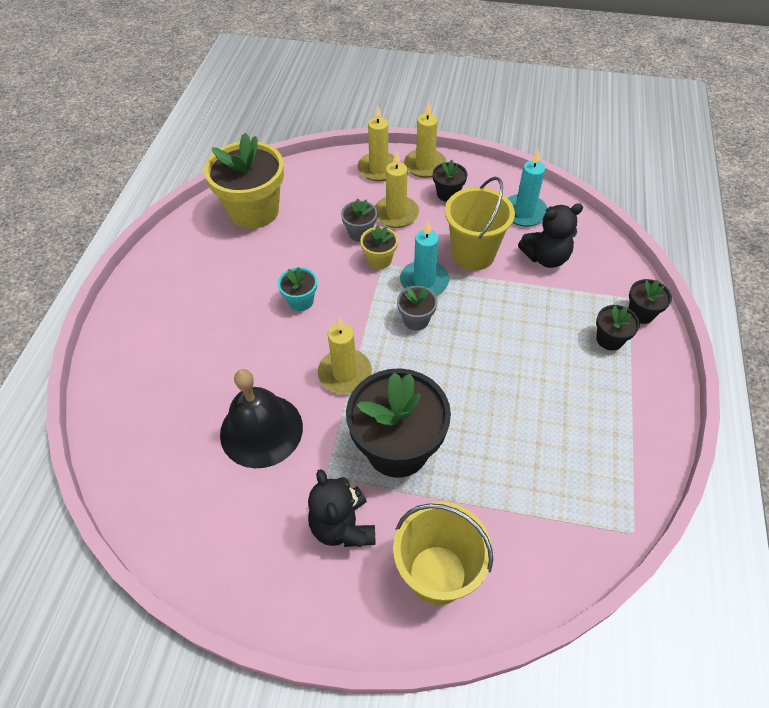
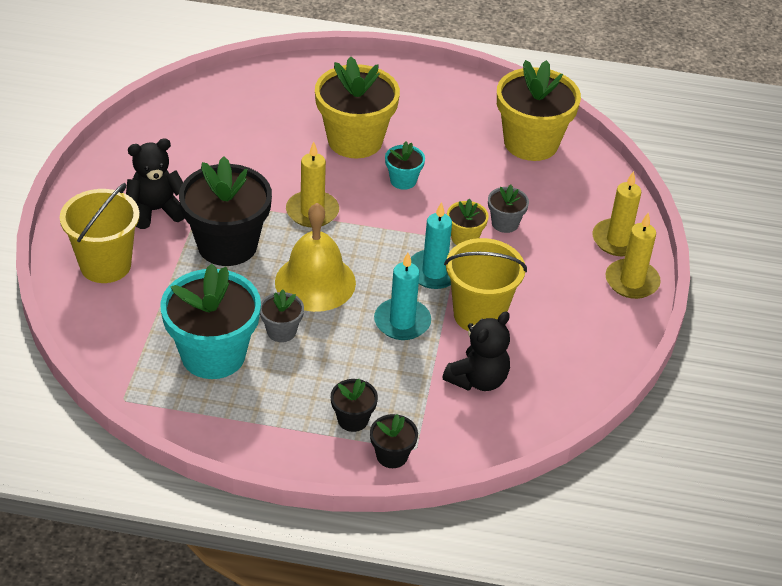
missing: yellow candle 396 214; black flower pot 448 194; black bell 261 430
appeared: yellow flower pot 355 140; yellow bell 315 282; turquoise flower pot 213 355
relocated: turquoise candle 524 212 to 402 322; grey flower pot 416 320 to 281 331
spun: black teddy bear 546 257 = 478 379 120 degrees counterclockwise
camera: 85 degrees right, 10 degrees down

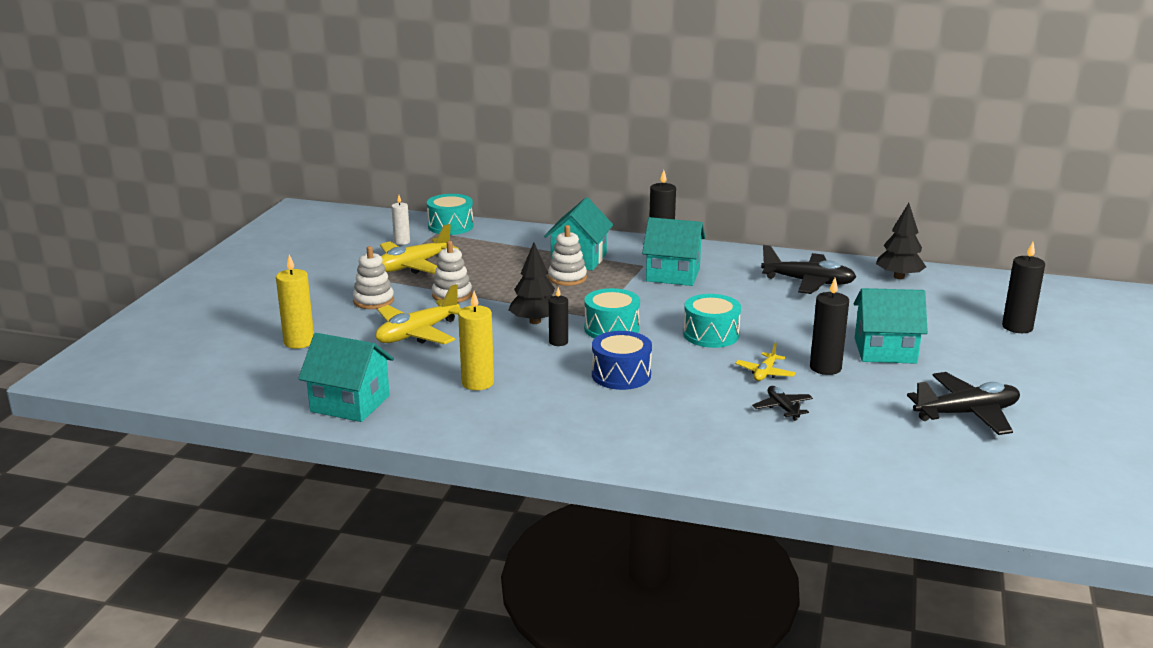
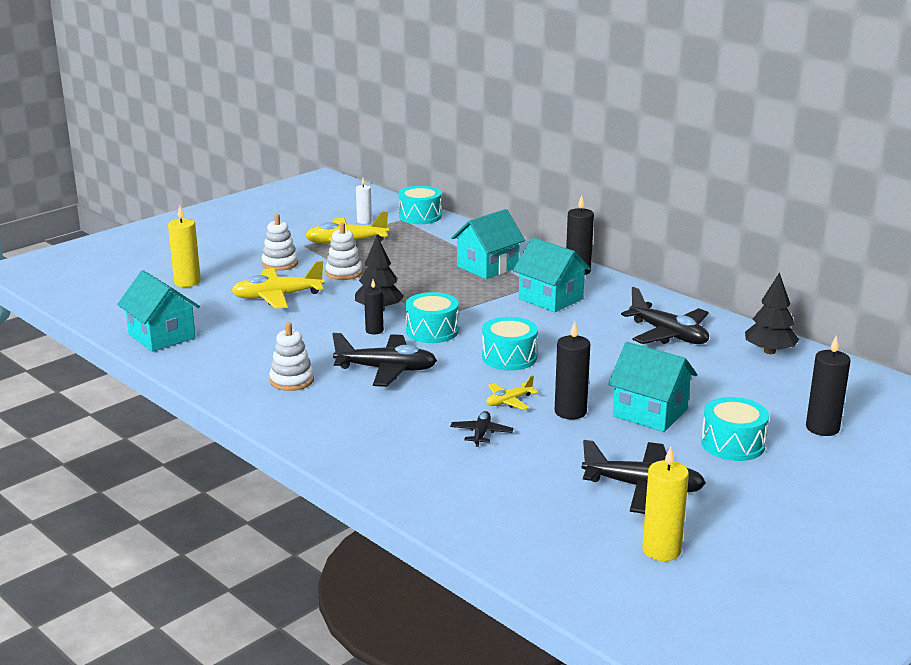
appeared: turquoise drum 732 444
relocated: white stacking toy 567 278 to 292 380; yellow candle 477 383 to 661 550
exchanged: blue drum 621 375 to black plane 386 370
camera: 30 degrees right, 0 degrees up

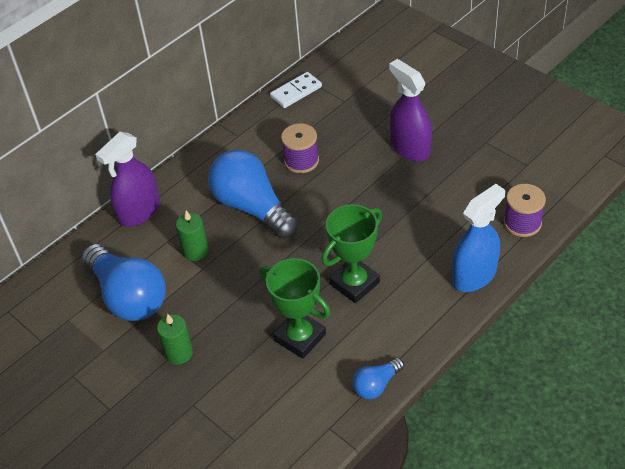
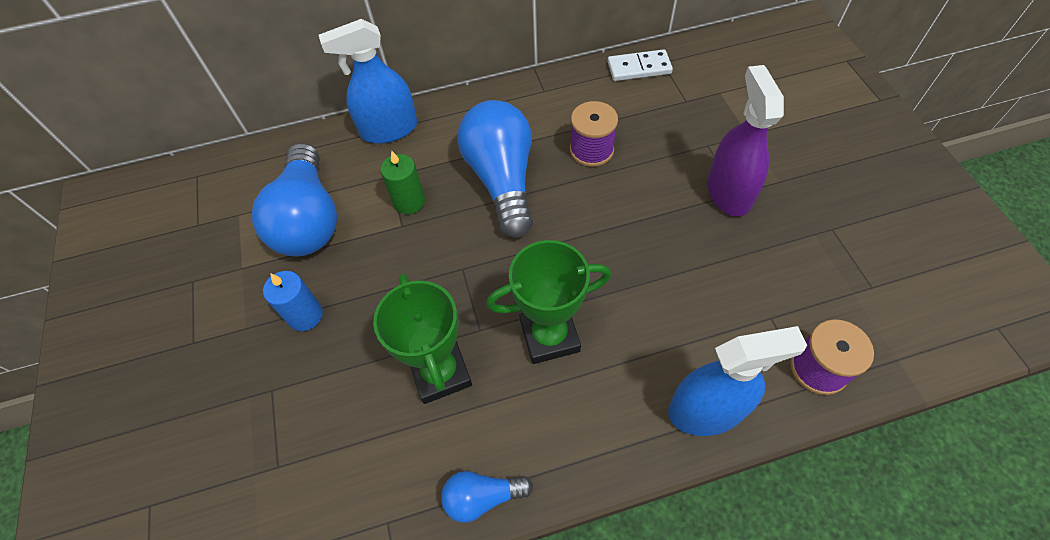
colour: purple spray bottle 139 212 to blue spray bottle 389 129; green candle 179 353 to blue candle 305 315
camera: 30 degrees right, 10 degrees up

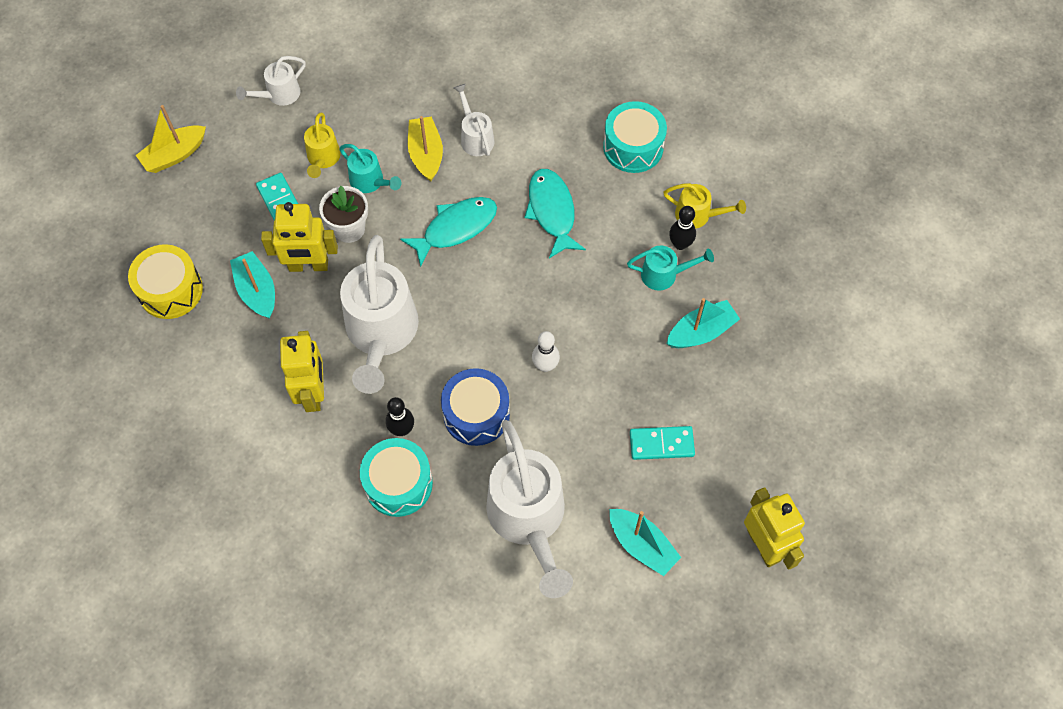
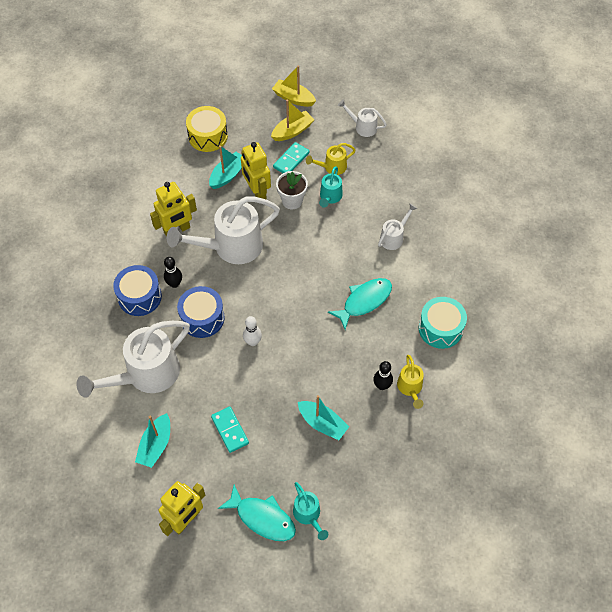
relocated: yellow boat 426 154 to 292 131; turquoise fish 455 228 to 262 518; turquoise watering can 664 274 to 308 515
colour: turquoise drum 398 483 to blue drum 139 297
camera: 65 degrees right, 5 degrees down

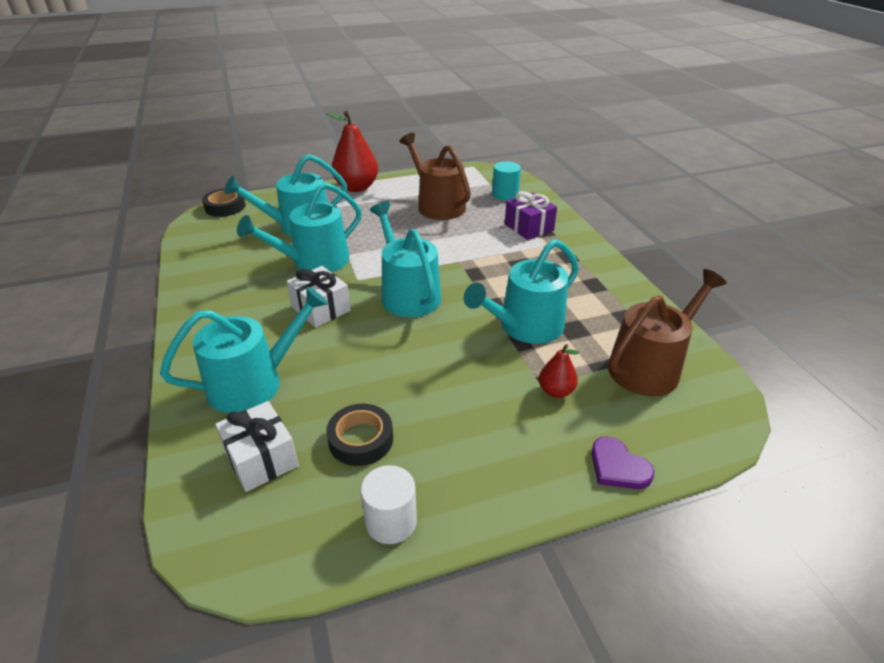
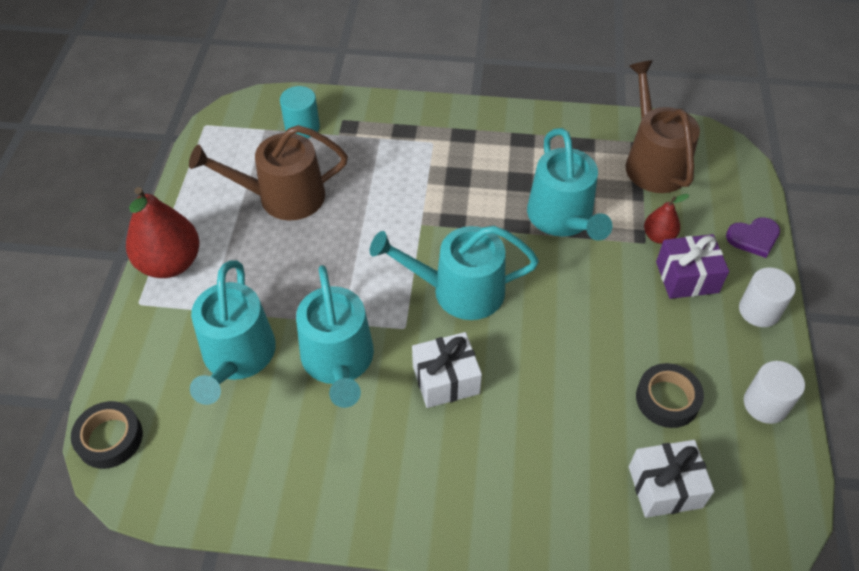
missing: turquoise watering can 254 383
appeared: white cylinder 759 310
relocated: purple gift 529 227 to 687 277
camera: 65 degrees left, 15 degrees up

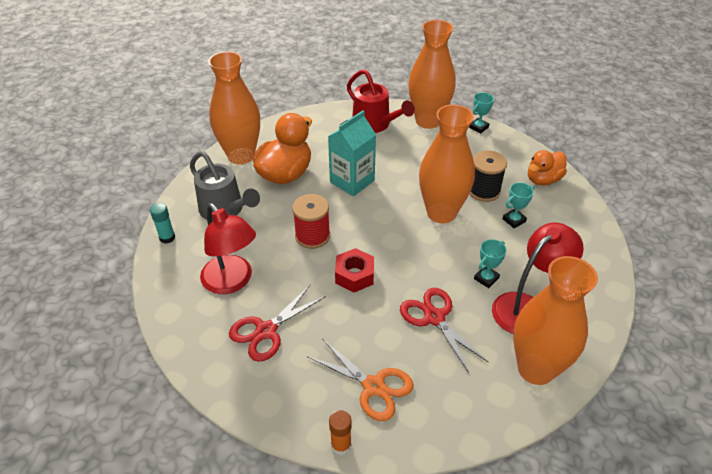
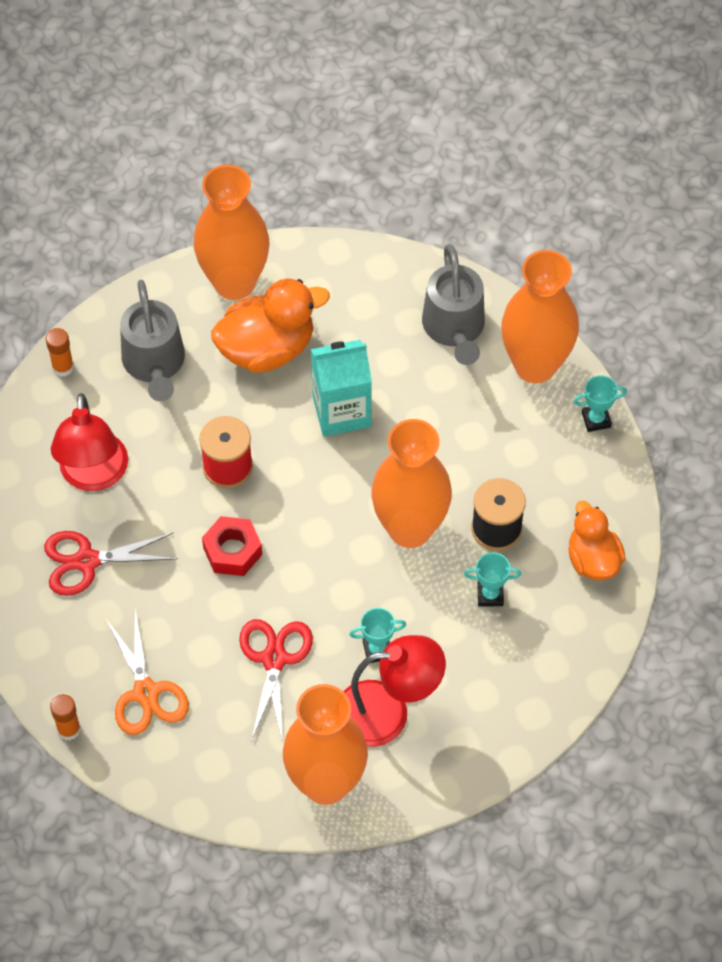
colour: red watering can 375 125 to grey watering can 455 329; turquoise glue stick 167 237 to orange glue stick 63 367
spun: orange duck 543 180 = 593 559 75 degrees clockwise
camera: 35 degrees right, 15 degrees up

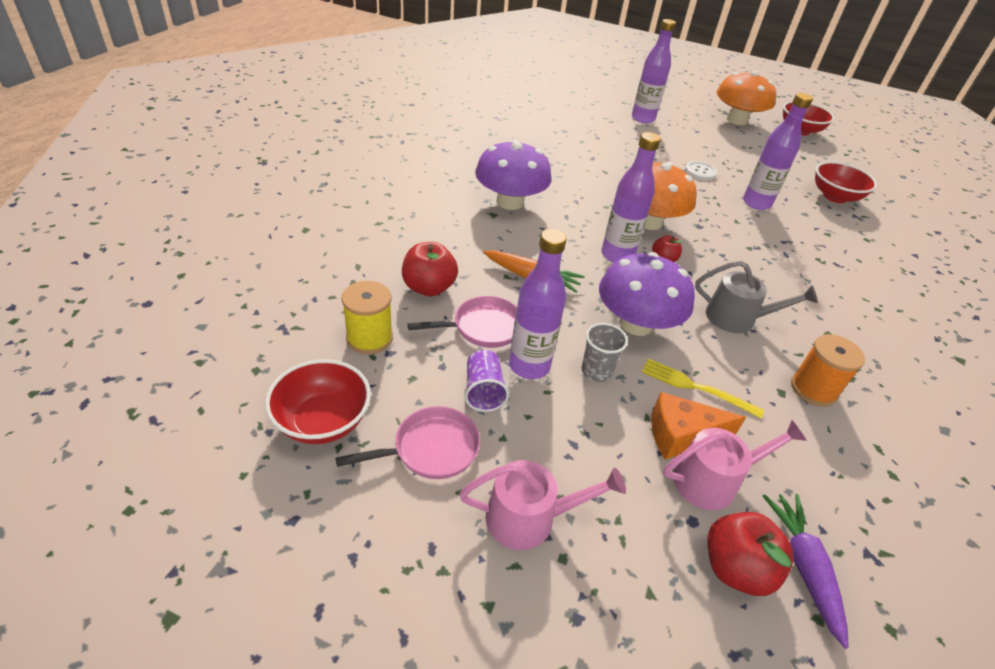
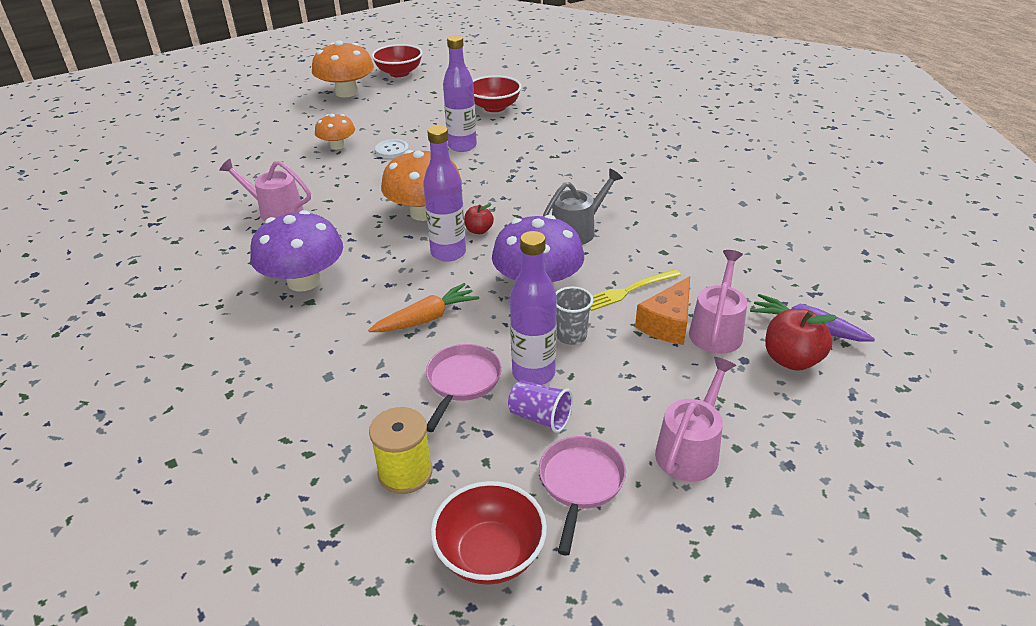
missing: purple bottle 643 119; red apple 429 287; orange spool 813 389
appeared: orange mushroom 337 146; pink watering can 276 211
camera: 50 degrees left, 5 degrees down

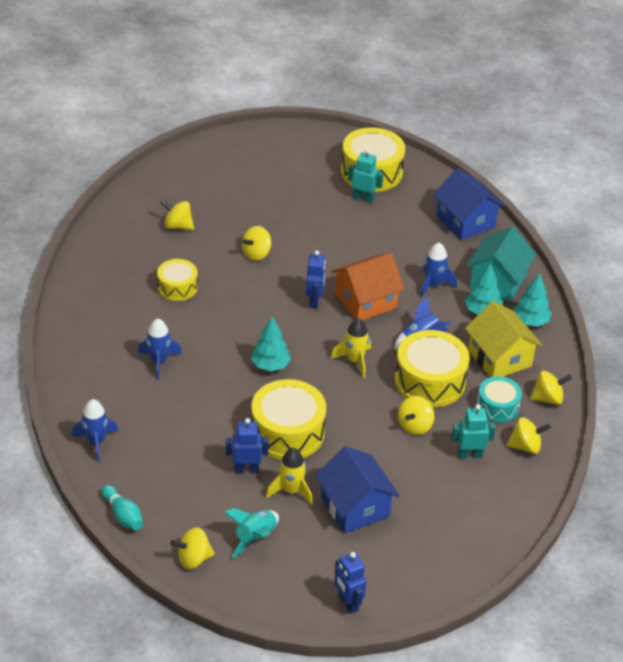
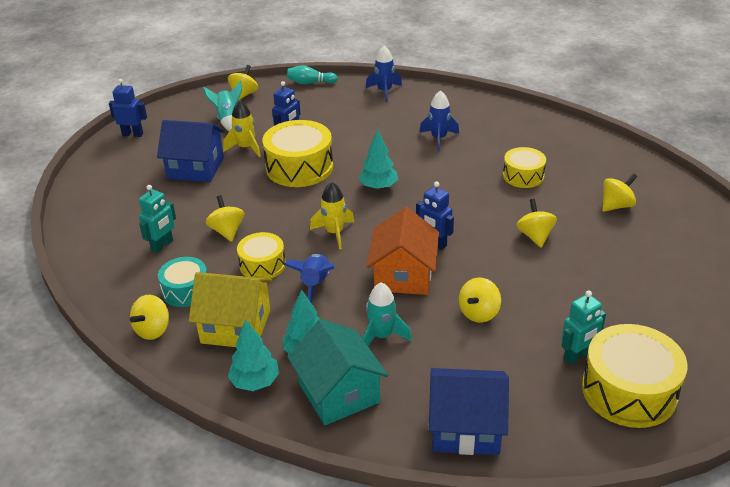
relocated: yellow spinning top 525 446 to 479 313
colour: blue rocket 433 285 to turquoise rocket 382 336
size: yellow drum 430 381 = 262 265 x0.59
camera: 130 degrees right, 5 degrees down

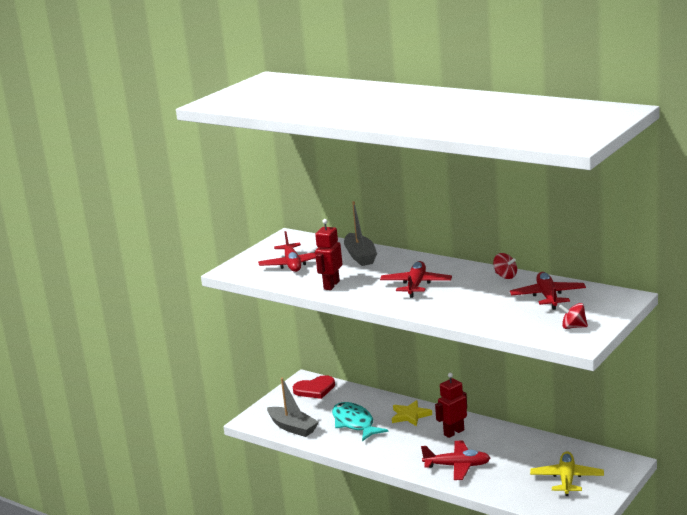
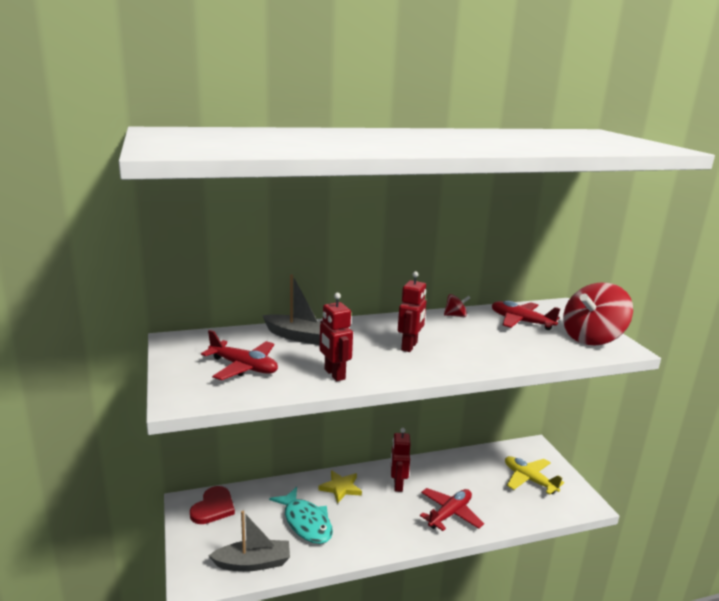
exchanged: red plane 416 285 to red robot 409 346
spun: turquoise fish 354 423 = 306 522 135 degrees counterclockwise
size: red spinning top 573 327 = 592 338 x2.31
camera: 55 degrees left, 0 degrees up

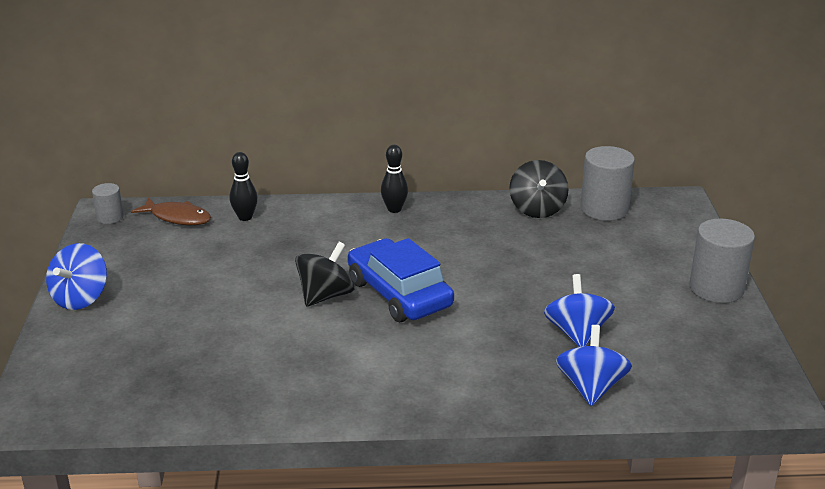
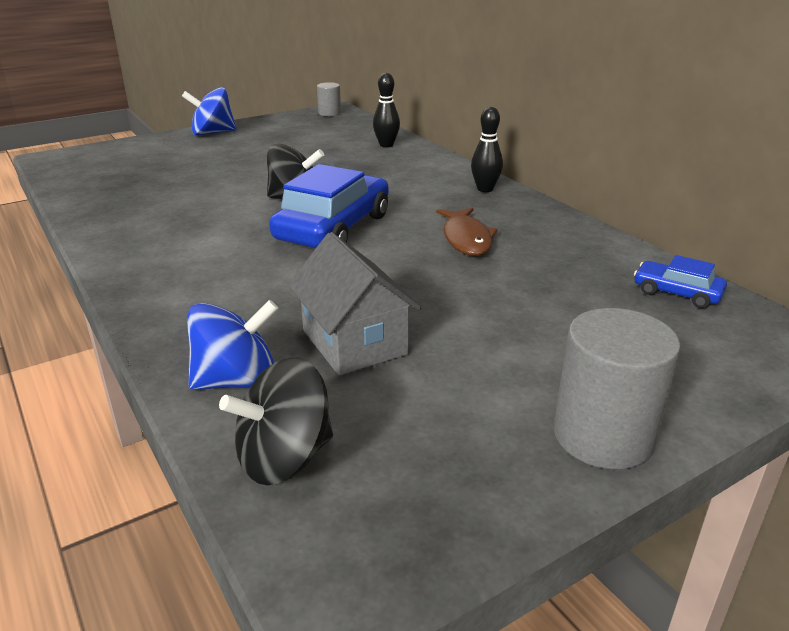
relocated: black spinning top 537 209 to 284 458; brown fish 177 217 to 466 239
exchanged: grey cylinder 604 209 to blue car 676 293; blue spinning top 577 333 to grey house 354 342
camera: 60 degrees right, 0 degrees up

